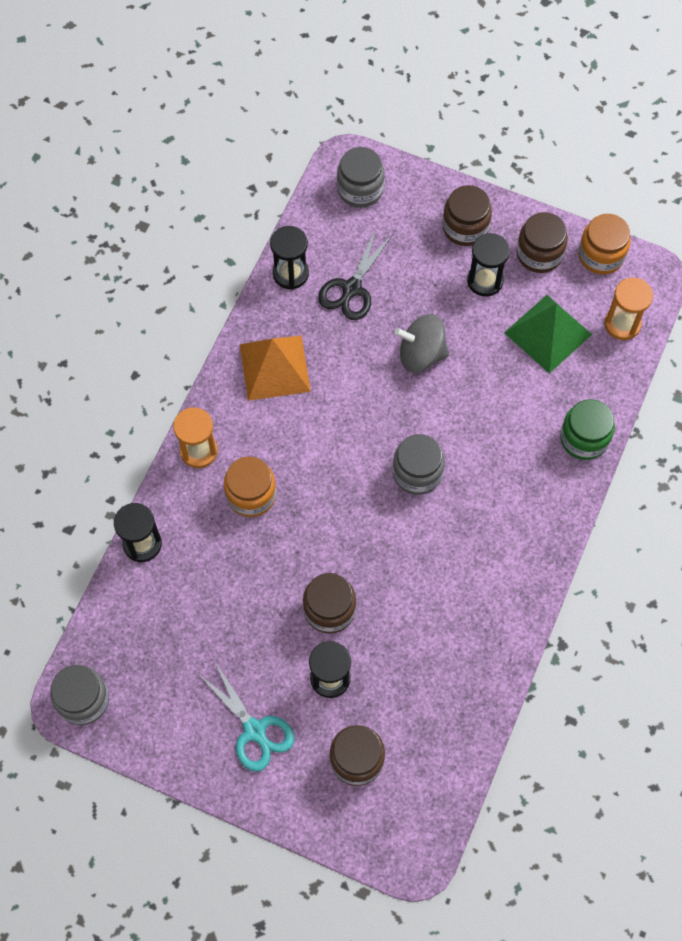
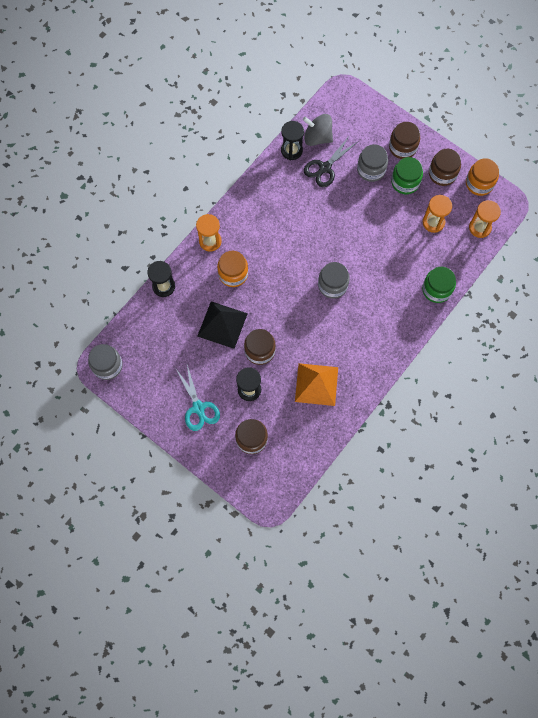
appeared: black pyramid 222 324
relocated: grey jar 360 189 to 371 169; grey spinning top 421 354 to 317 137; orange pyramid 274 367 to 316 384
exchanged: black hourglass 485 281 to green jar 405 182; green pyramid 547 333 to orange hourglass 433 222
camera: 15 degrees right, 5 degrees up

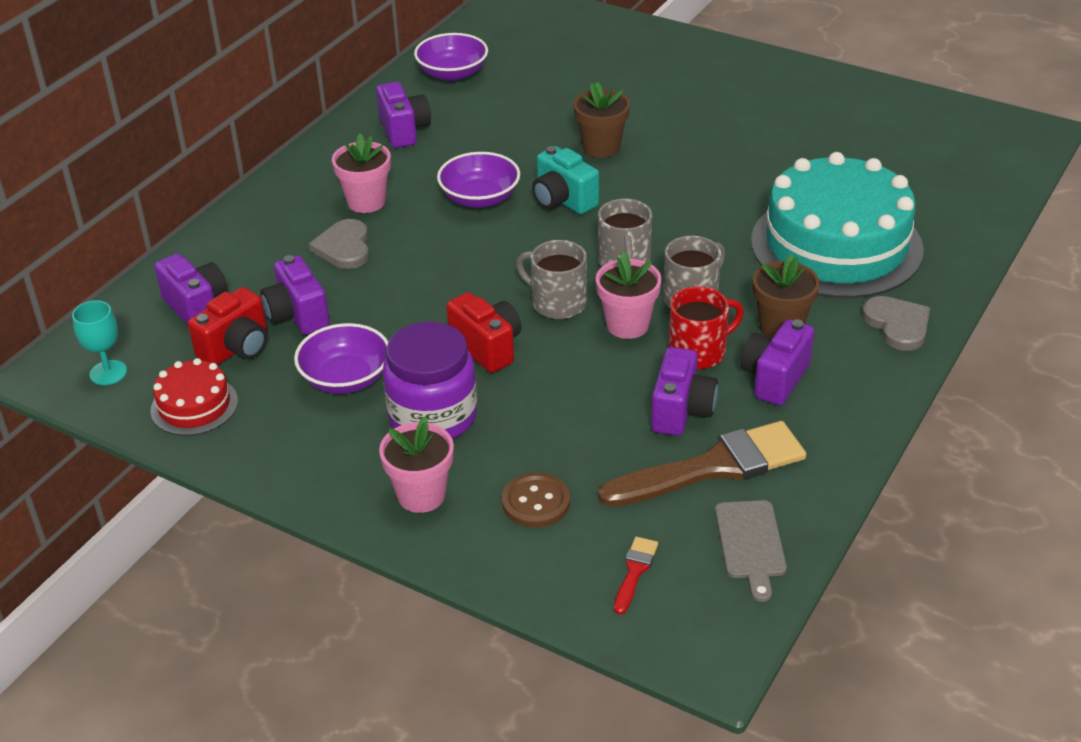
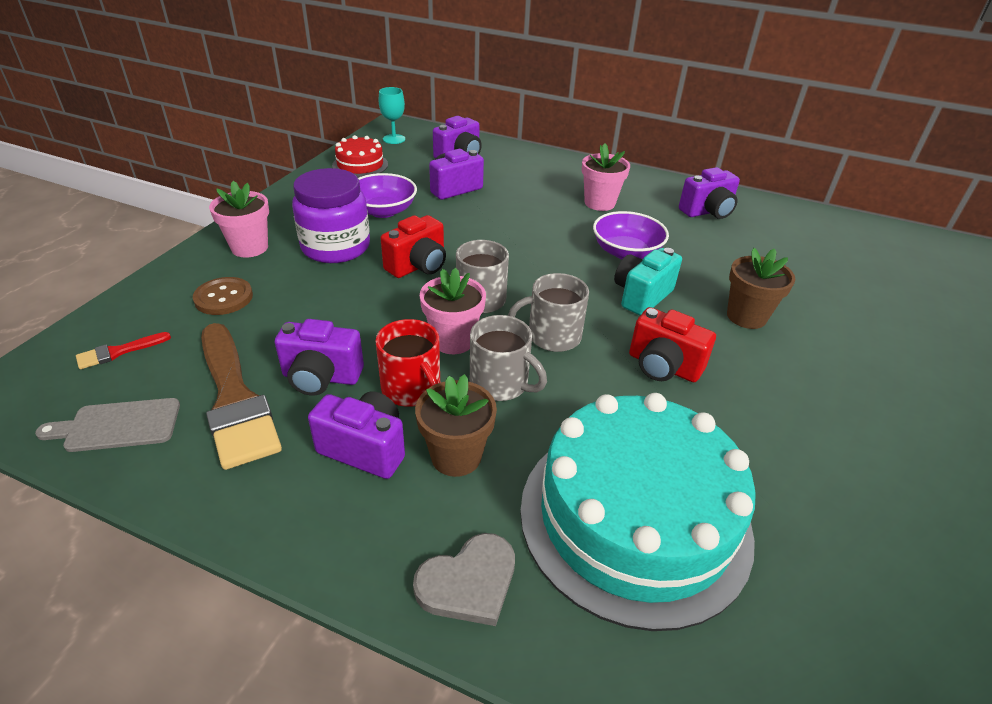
missing: purple bowl 452 73; grey heart 344 247
relocated: red camera 236 348 to 663 366
spun: red brush 634 572 = 119 352 135 degrees clockwise
camera: 80 degrees right, 0 degrees up

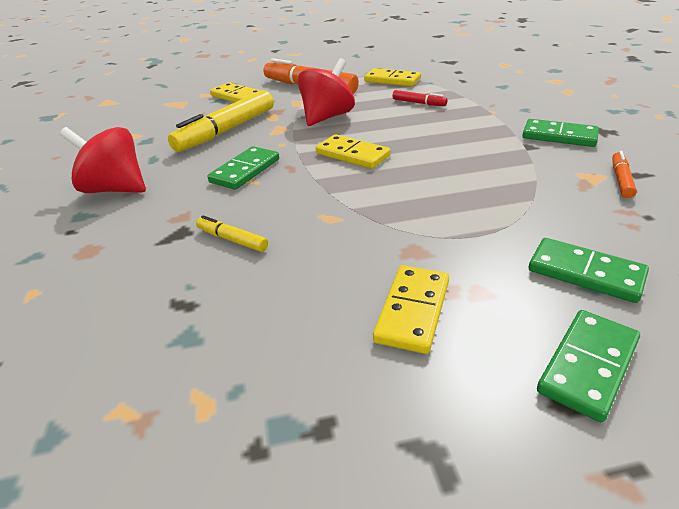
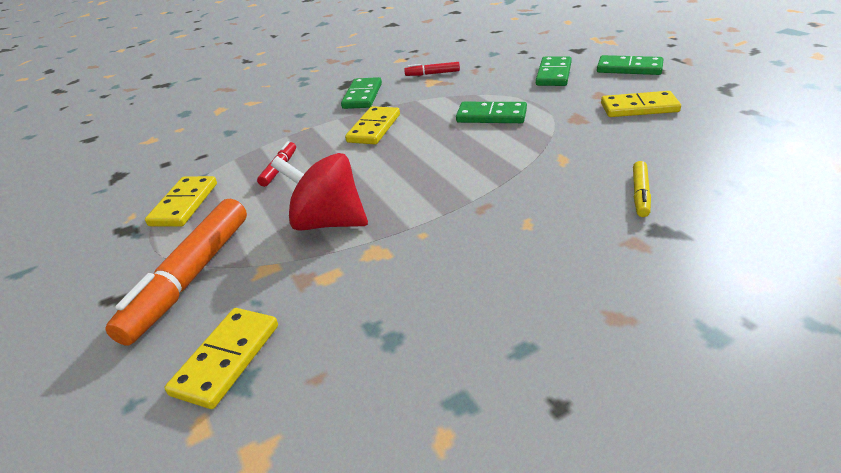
missing: yellow marker 226 130; red spinning top 114 189
relocated: yellow domino 352 154 to 374 128; green domino 245 171 to 491 116
colour: orange marker 621 180 to red marker 432 74
camera: 105 degrees left, 0 degrees up

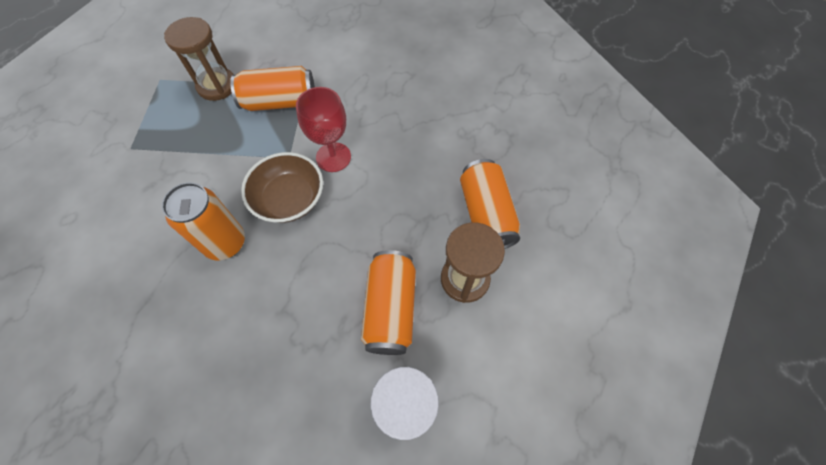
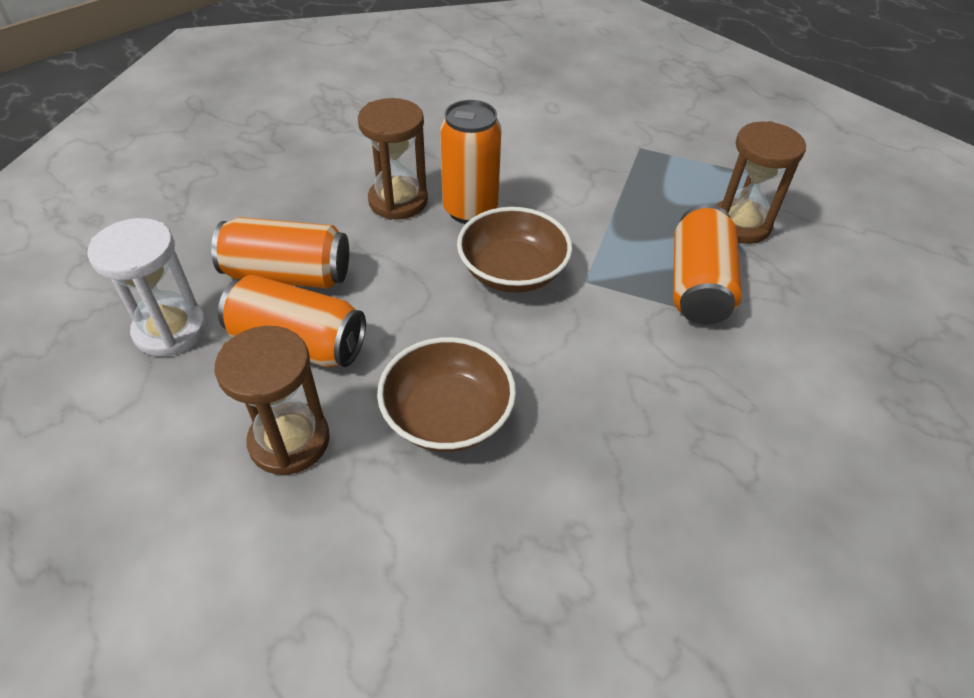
missing: red goblet 333 157
appeared: brown hourglass 398 201; brown bowl 447 416
relocated: orange can 486 214 to 288 275
camera: 105 degrees right, 15 degrees down

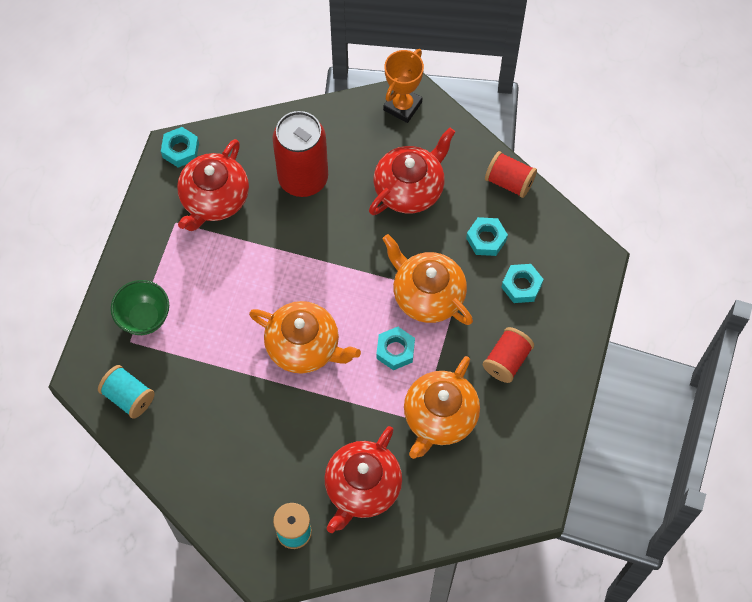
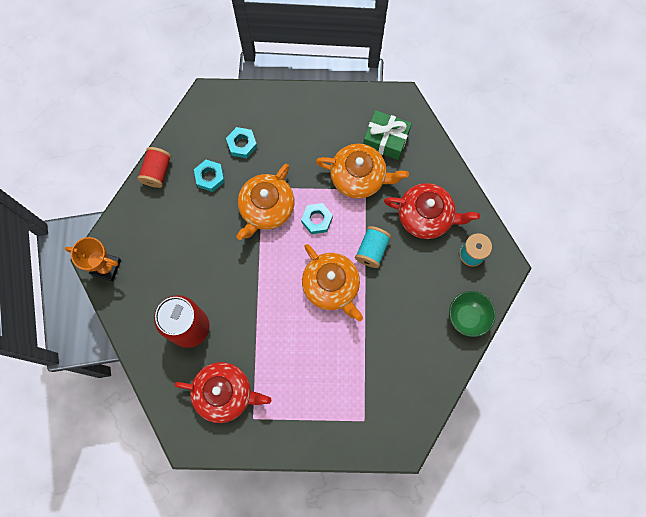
missing: turquoise nut 180 150; red teapot 410 188; red spool 507 360
appeared: green gift 386 139
relocated: green bowl 144 318 to 467 317; turquoise spool 128 397 to 372 250
spun: orange teapot 304 346 = 331 286 135 degrees clockwise
camera: 105 degrees left, 10 degrees up

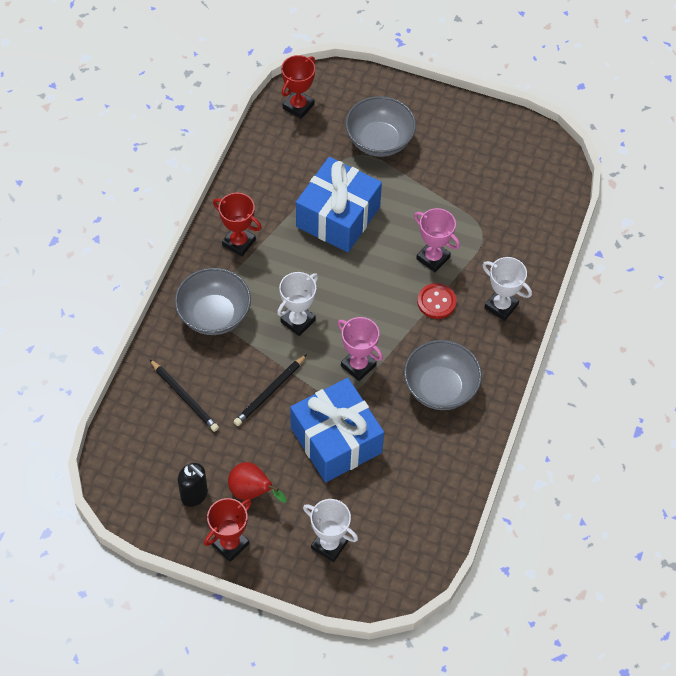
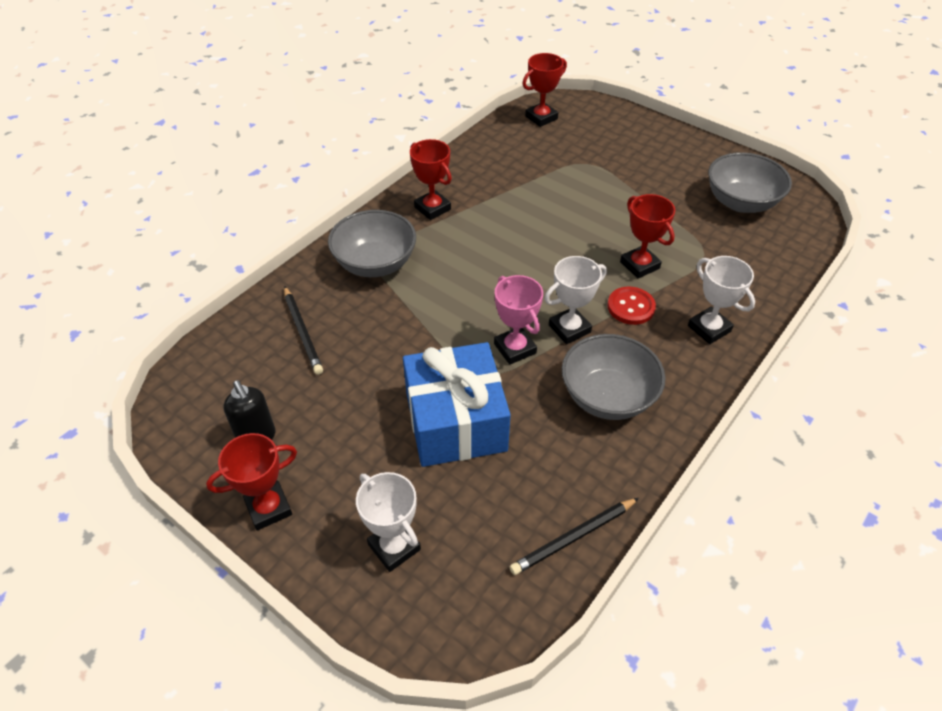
missing: blue gift 338 217; red pear 252 492
relocated: grey bowl 379 141 to 741 202; white trophy 298 321 to 569 329; black pencil 270 392 to 573 537
colour: pink trophy 433 258 to red trophy 639 265
camera: 20 degrees right, 10 degrees down

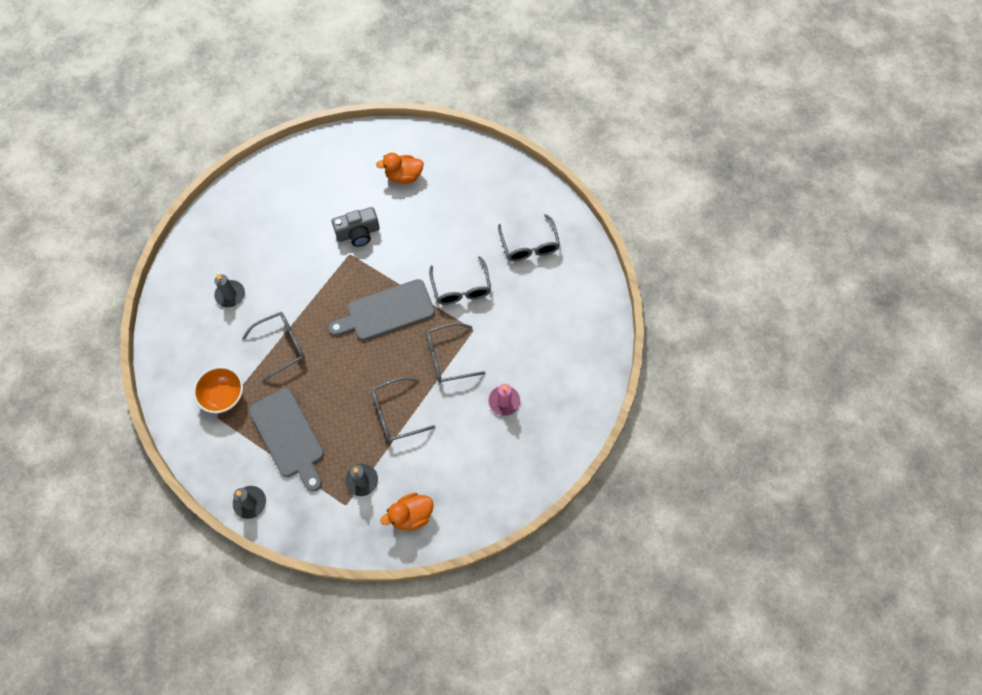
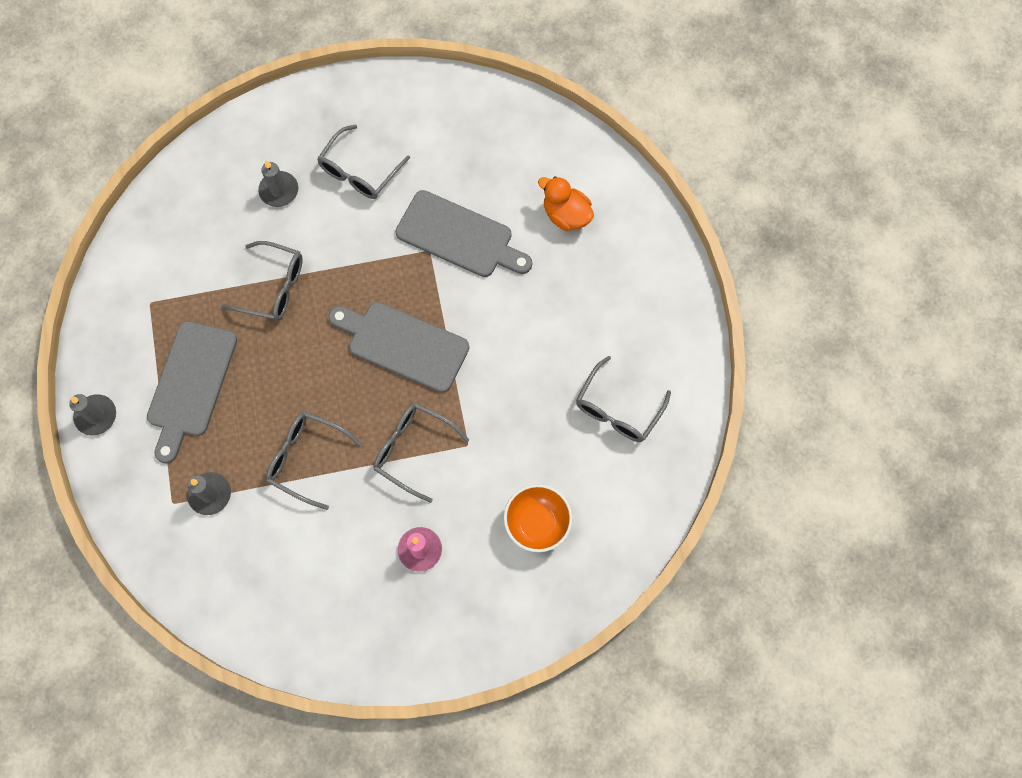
missing: orange duck 411 515
relocated: grey glasses 461 288 to 359 172; orange bowl 224 396 to 537 523
exchanged: grey camera 358 233 to grey cutting board 459 236
camera: 45 degrees right, 5 degrees up

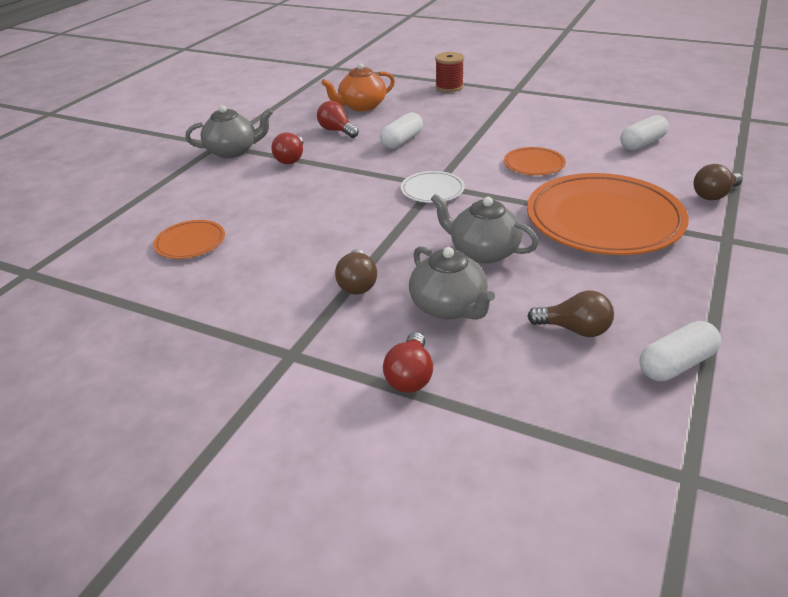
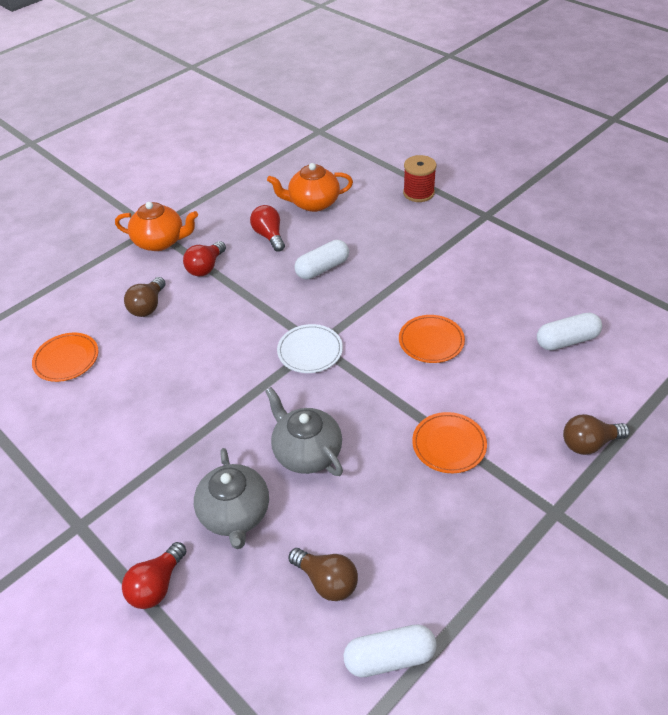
relocated: brown light bulb 357 284 to 148 306
colour: grey teapot 233 151 to orange teapot 160 241
size: orange plate 604 220 = 449 444 x0.45
camera: 20 degrees right, 10 degrees up

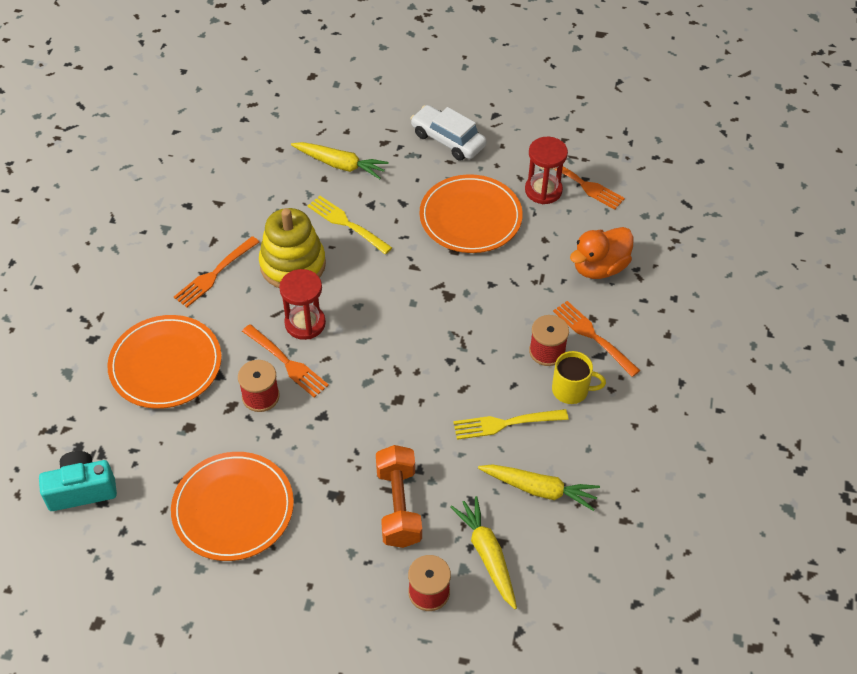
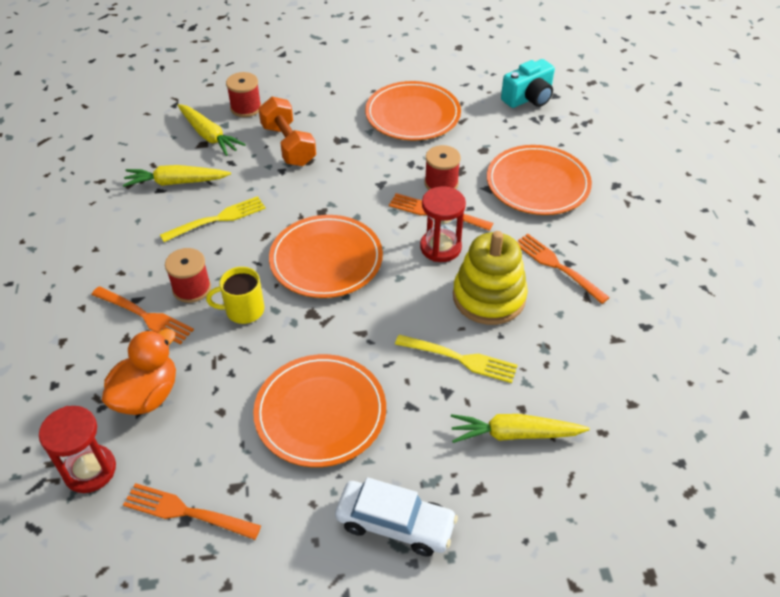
appeared: orange plate 326 259
relocated: red hourglass 543 190 to 90 470; yellow mug 571 390 to 243 310
spun: orange fork 215 273 = 558 267 60 degrees counterclockwise
camera: 160 degrees right, 5 degrees down

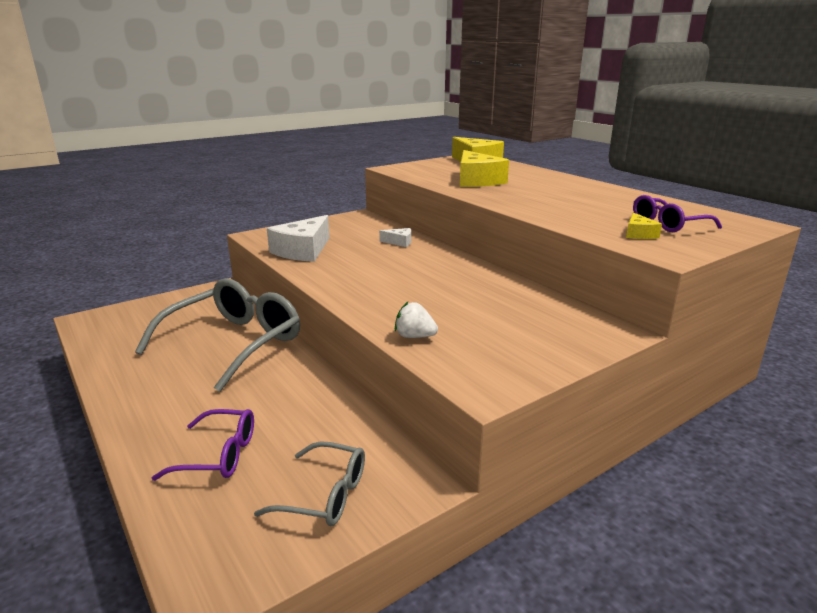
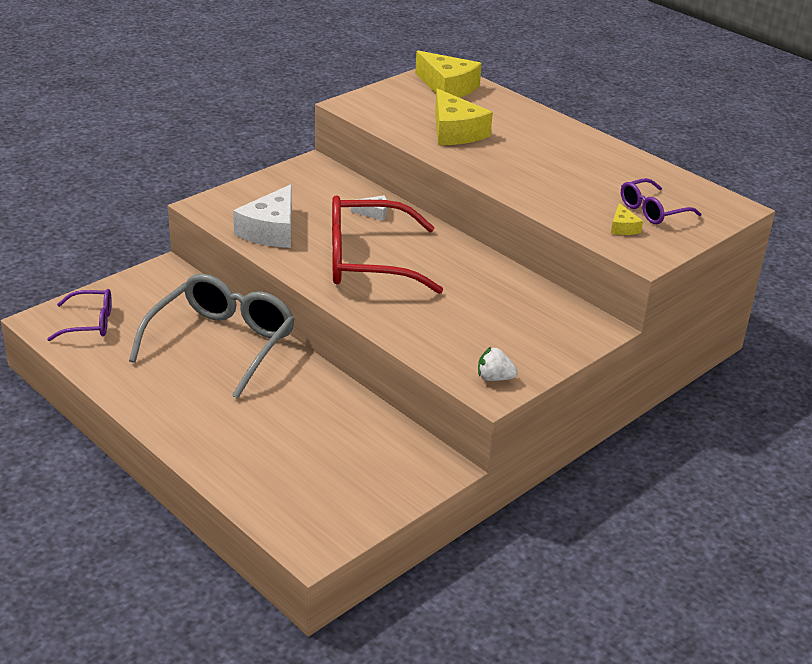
missing: grey glasses 325 495
appeared: red glasses 367 261
relocated: white strawberry 414 336 to 494 378; purple glasses 219 455 to 90 323
camera: 10 degrees left, 10 degrees up

